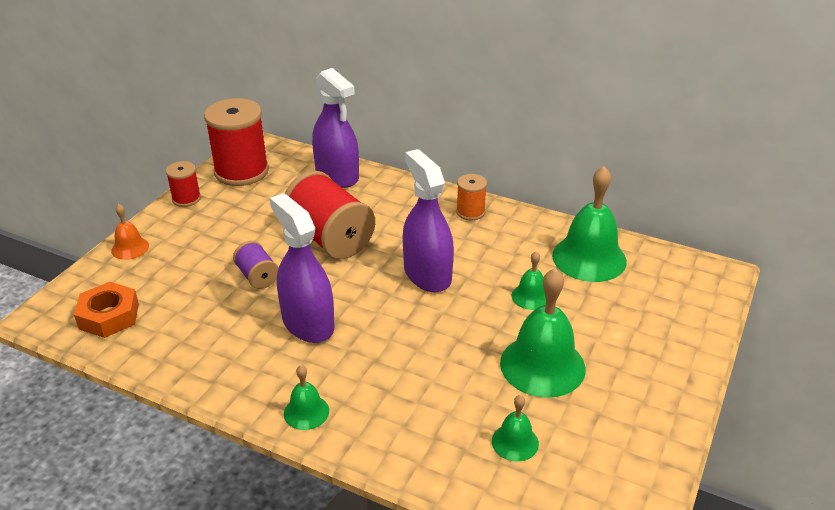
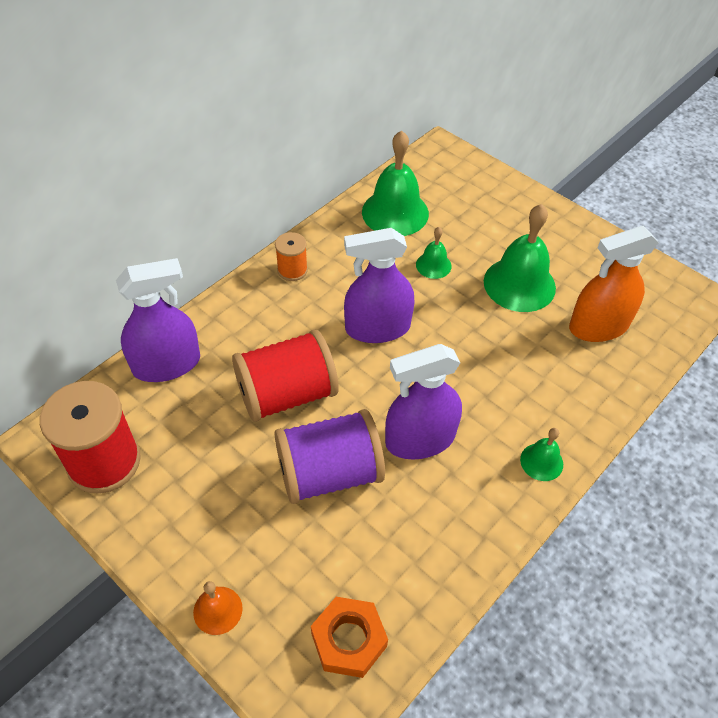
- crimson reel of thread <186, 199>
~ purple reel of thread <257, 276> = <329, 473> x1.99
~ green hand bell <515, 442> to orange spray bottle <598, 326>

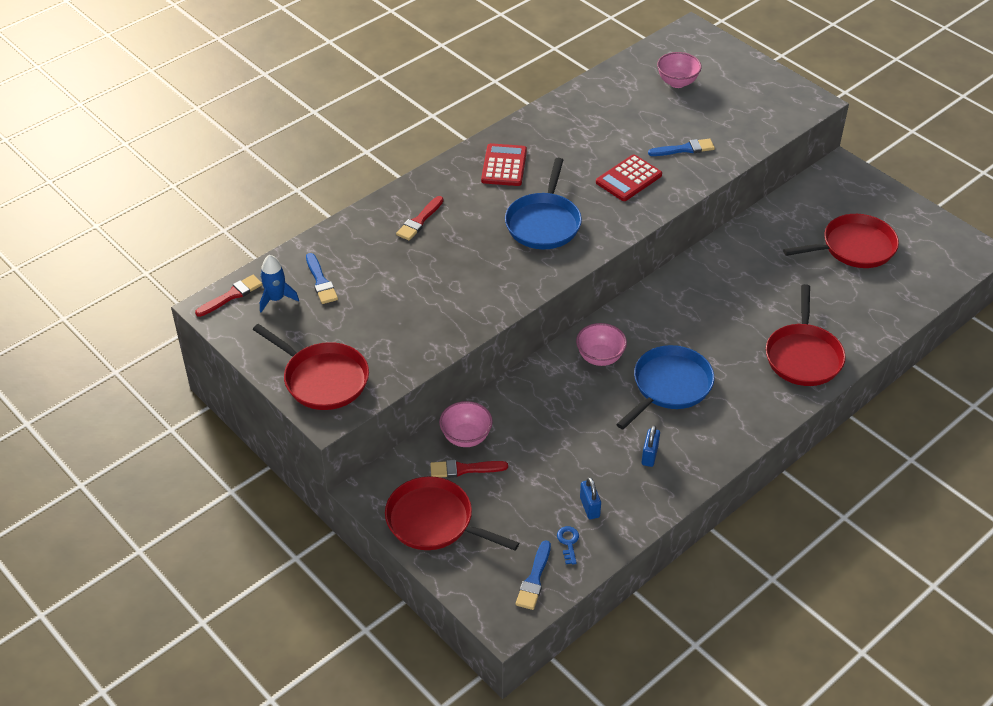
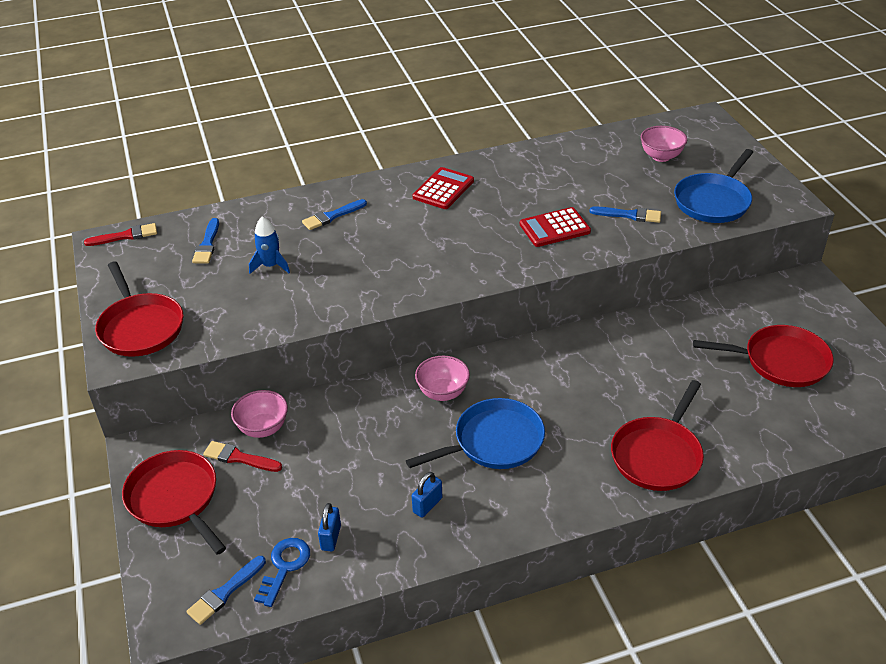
~ royal blue rocket <276, 298> to <271, 266>
~ crimson brush <419, 221> to royal blue brush <332, 216>
~ royal blue skillet <544, 223> to <713, 201>
~ royal blue latchkey <568, 542> = <284, 567> x1.58

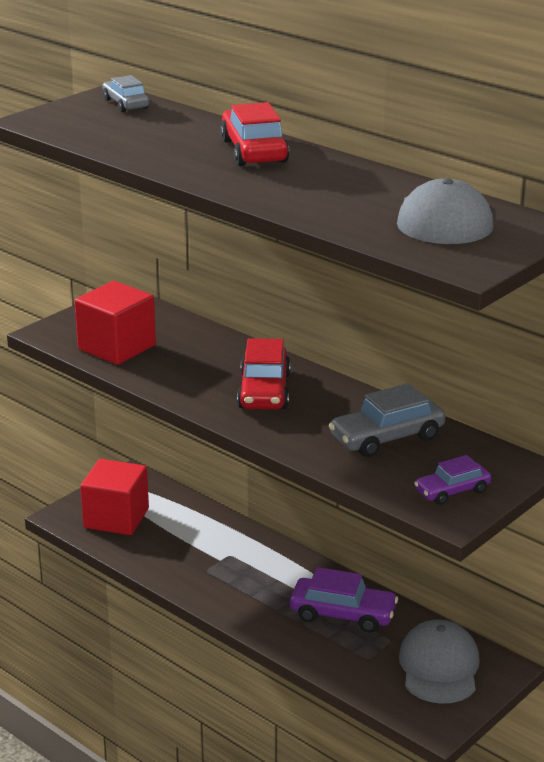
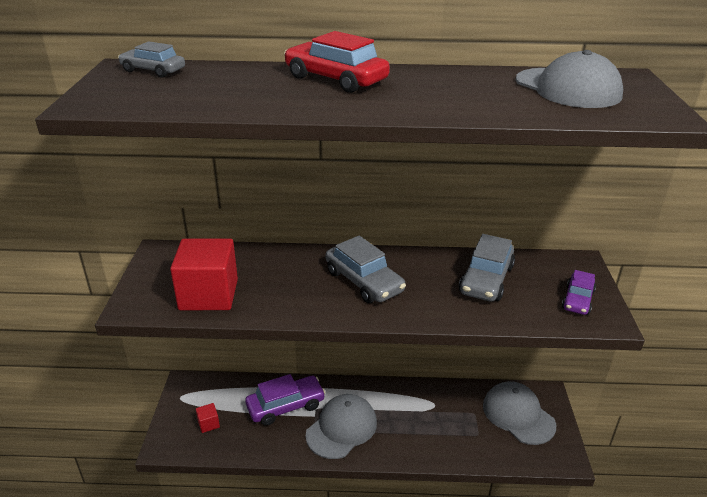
~ crimson solid cube <116, 518> = <208, 424> x0.42
~ crimson car <264, 391> to grey car <364, 281>
~ purple car <342, 614> to <286, 406>
+ grey cap <341, 428>

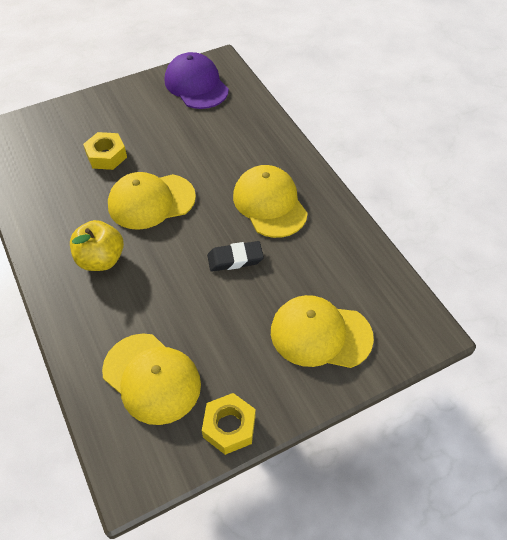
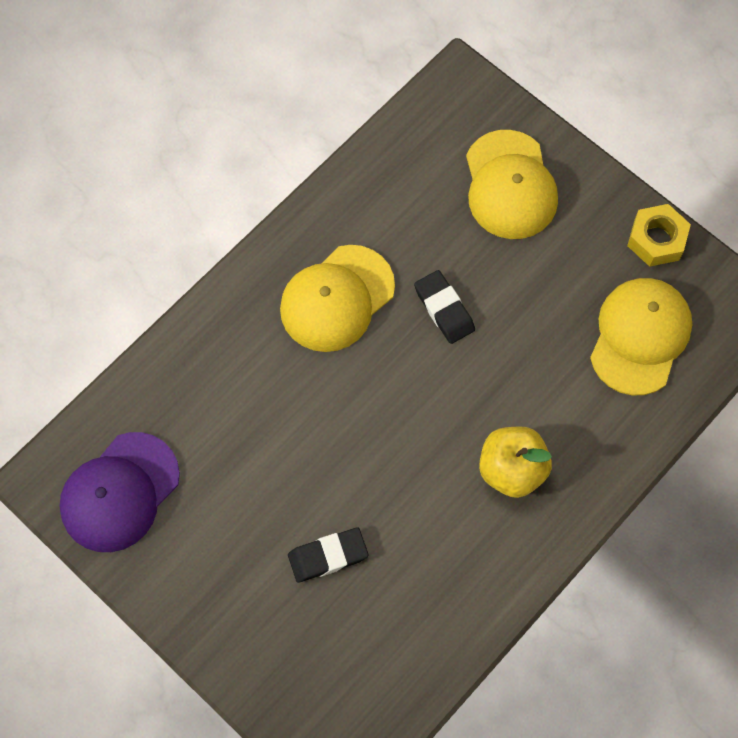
~ yellow hexagon nut <106, 156> to jet-black eraser <328, 556>
- yellow cap <151, 201>

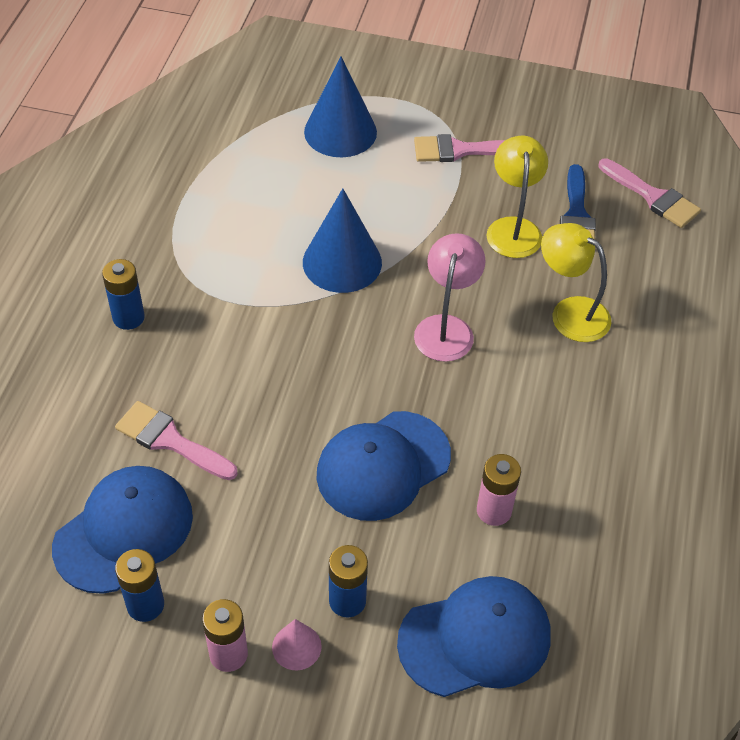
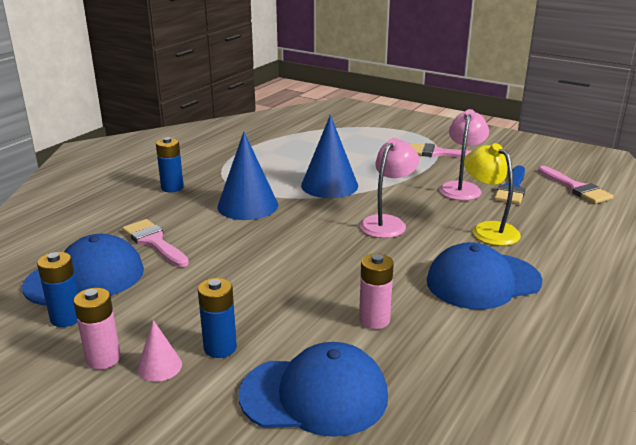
~ royal blue cone <340, 132> to <247, 205>
~ royal blue cap <383, 466> to <483, 281>
~ yellow desk lamp <513, 228> to rosy desk lamp <461, 187>

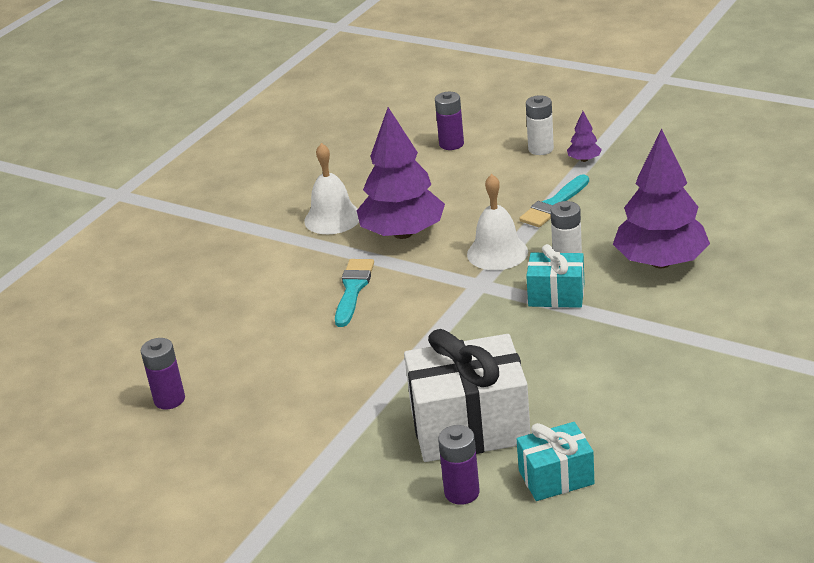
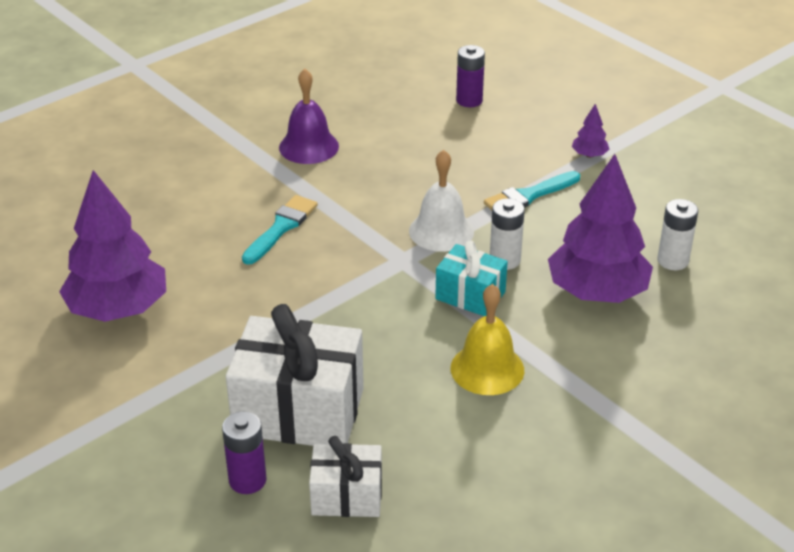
- purple battery <169, 399>
~ snow-white hand bell <332, 218> to purple hand bell <309, 146>
~ purple fir tree <403, 233> to <118, 309>
~ aqua wrapped gift <556, 477> to snow-white wrapped gift <347, 496>
~ snow-white battery <541, 149> to <672, 261>
+ yellow hand bell <487, 369>

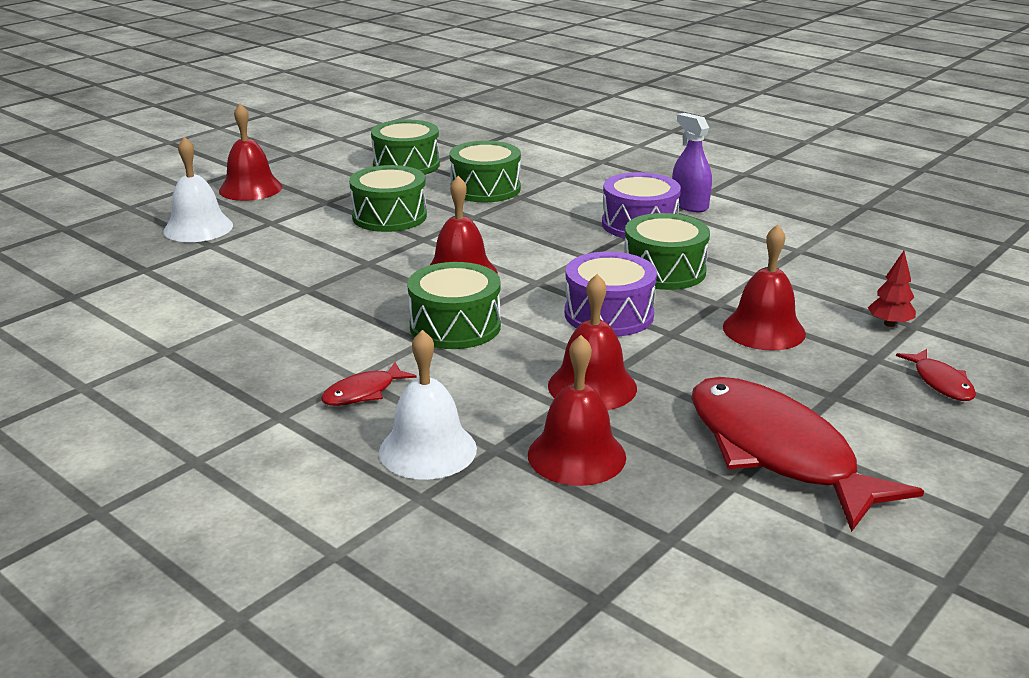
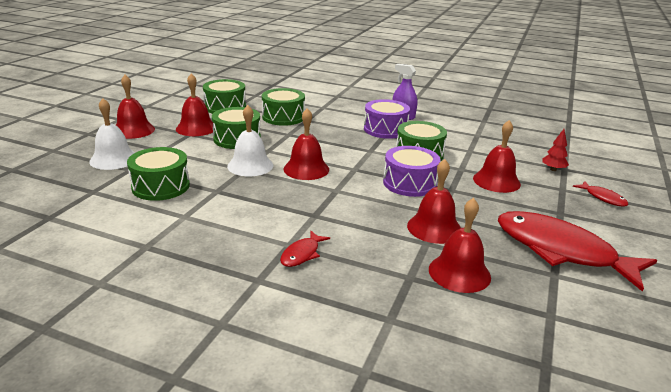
~ snow-white hand bell <428, 450> to <250, 165>
~ green drum <455, 326> to <161, 186>
+ crimson hand bell <196, 128>

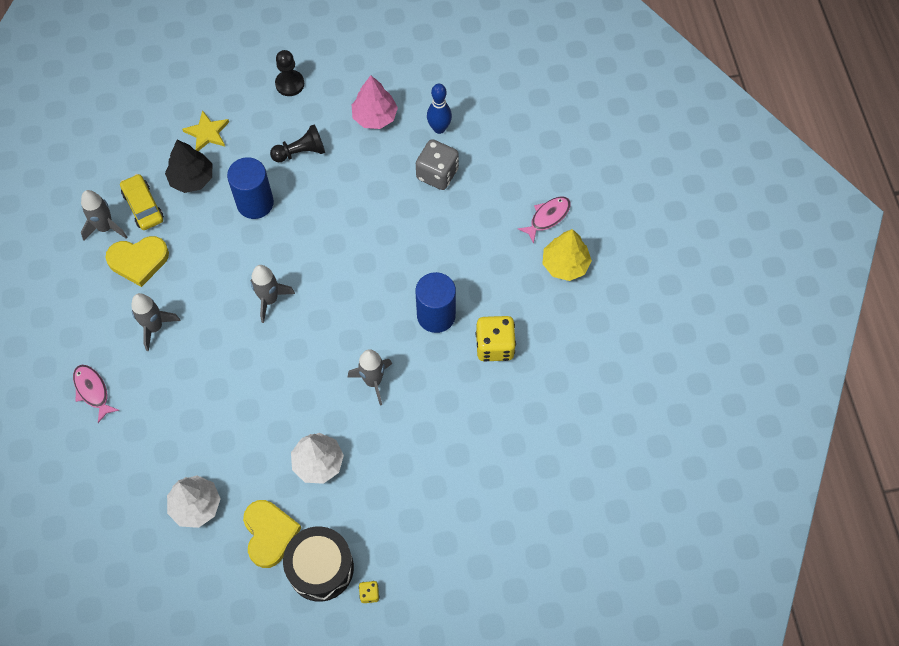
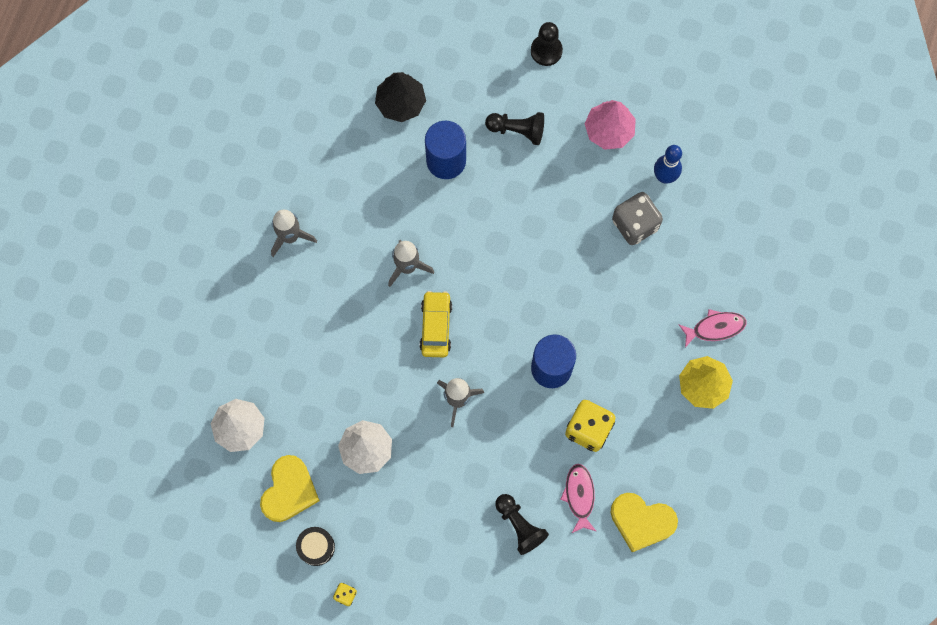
~ rosy fish <92, 391> to <579, 496>
- grey rocket <105, 227>
~ yellow love heart <138, 261> to <641, 521>
~ yellow car <143, 206> to <436, 326>
- yellow star shape <207, 133>
~ jet-black drum <320, 568> = <316, 547> x0.56
+ jet-black pawn <519, 525>

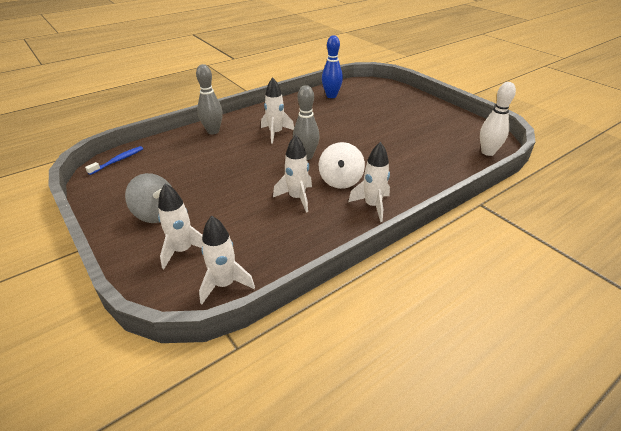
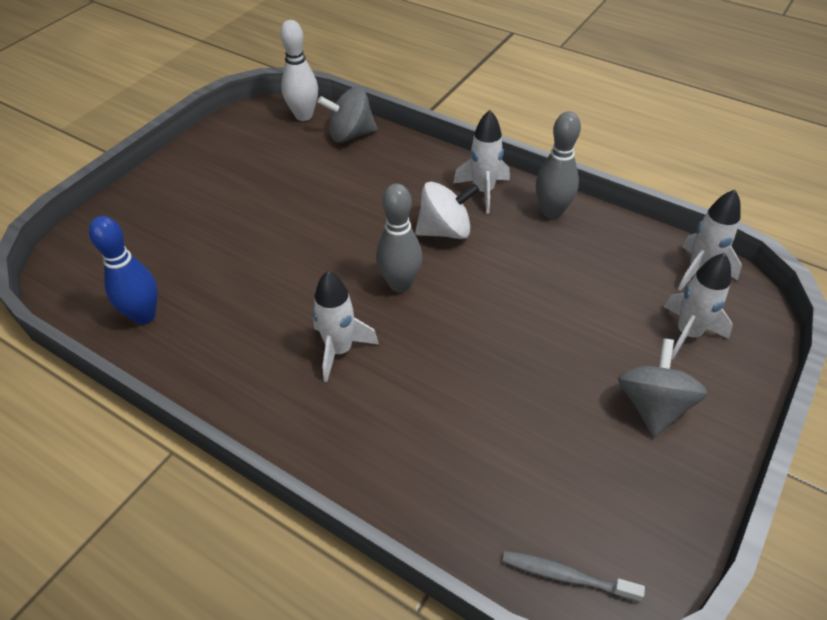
~ royal blue dental brush <118, 160> to grey dental brush <566, 576>
~ grey bowling pin <213, 131> to <552, 212>
- snow-white rocket <297, 198>
+ grey toy top <350, 135>

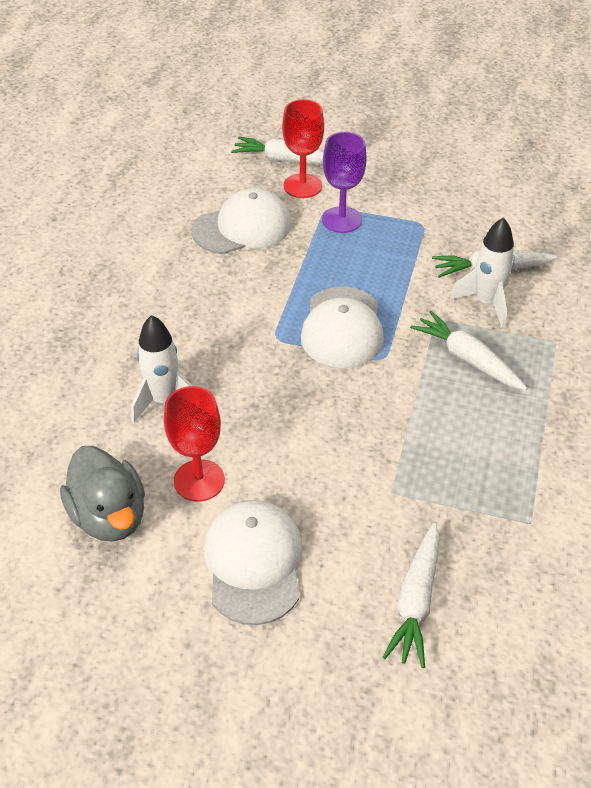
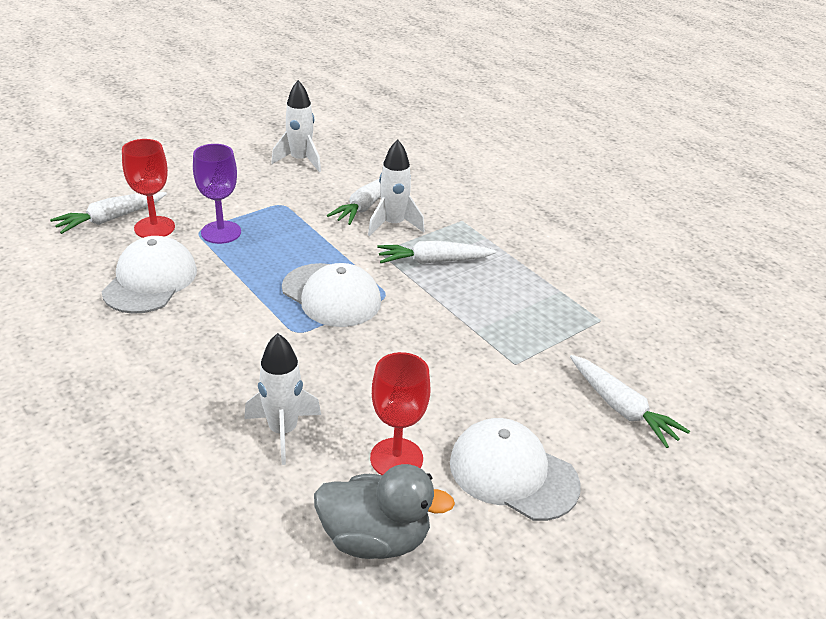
+ snow-white rocket <300, 161>

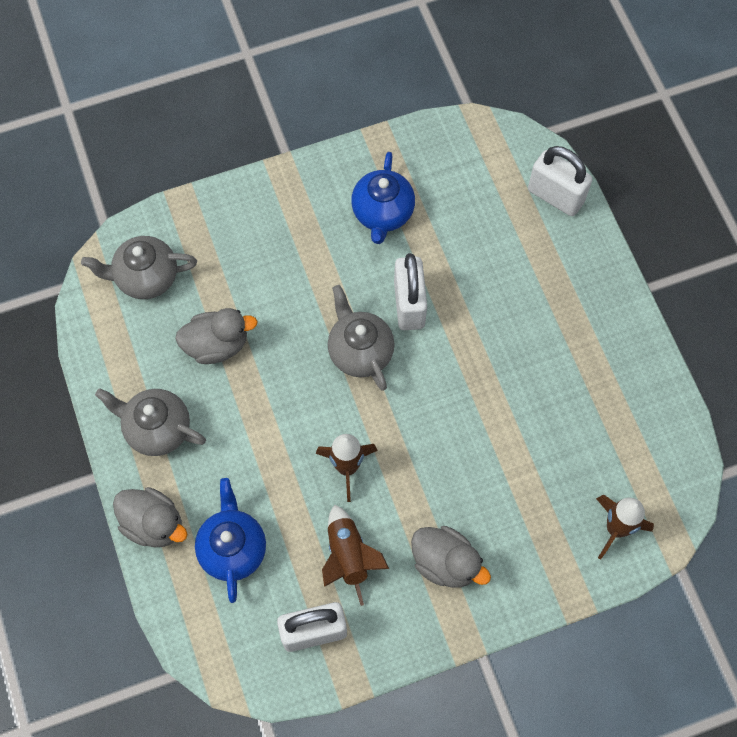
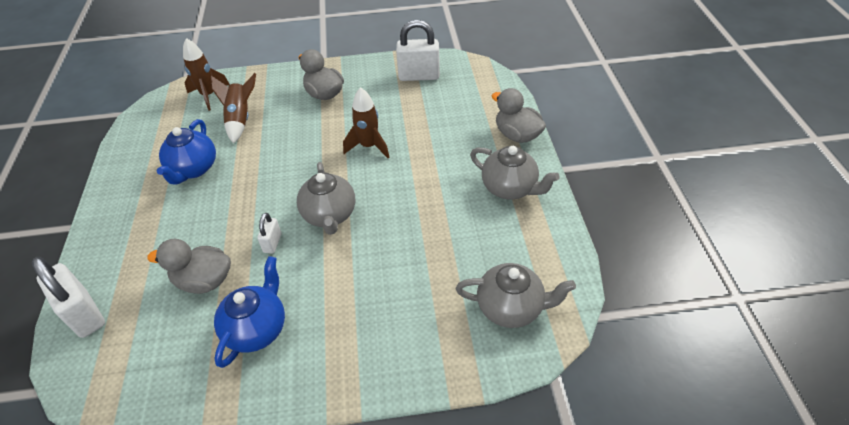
~ grey toy duck <217, 345> to <204, 281>
~ royal blue teapot <233, 548> to <193, 169>
~ dark brown rocket <348, 557> to <240, 119>
~ snow-white padlock <409, 304> = <272, 243> x0.52

